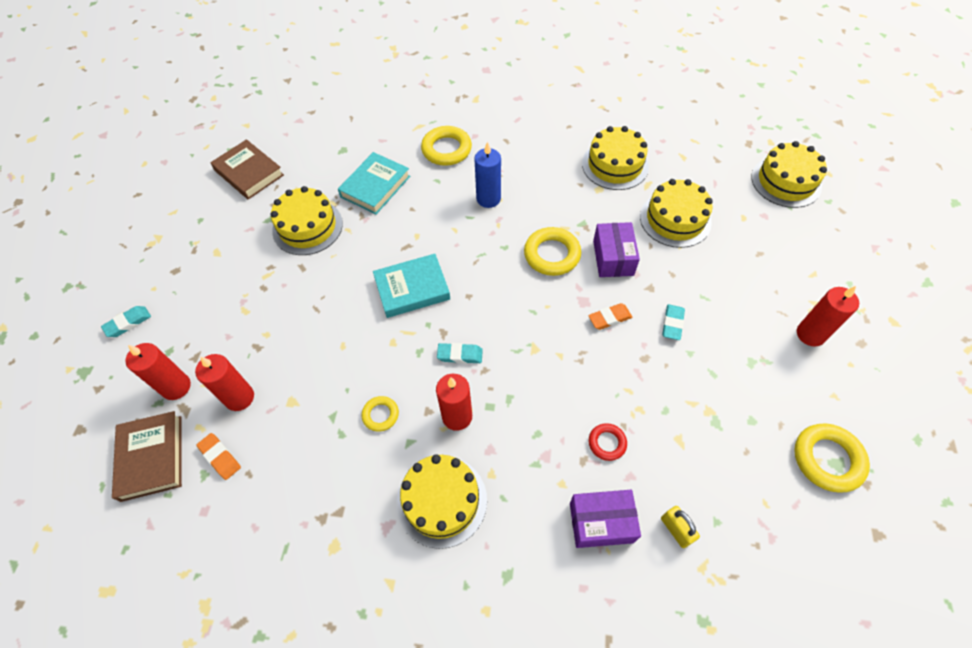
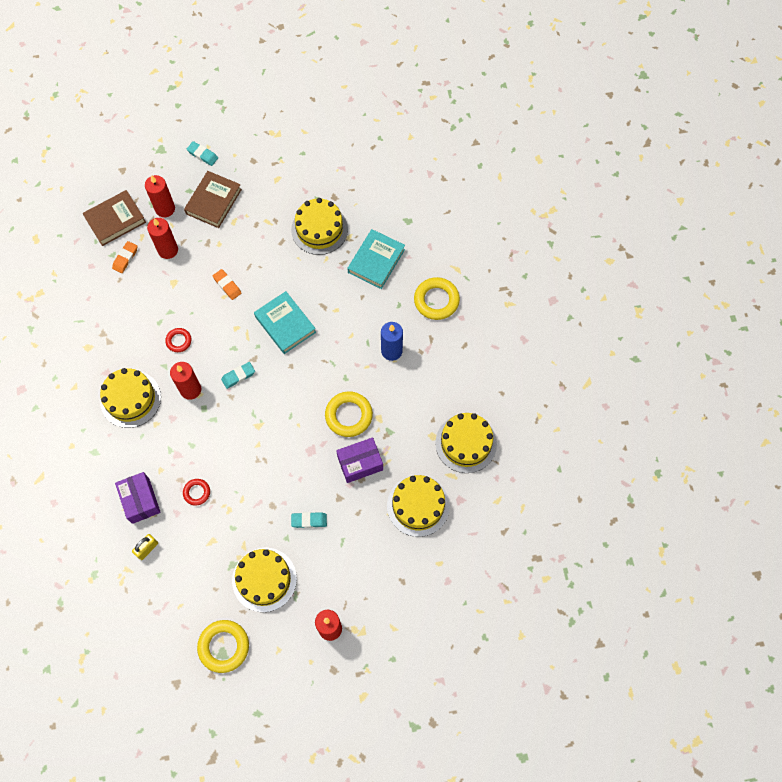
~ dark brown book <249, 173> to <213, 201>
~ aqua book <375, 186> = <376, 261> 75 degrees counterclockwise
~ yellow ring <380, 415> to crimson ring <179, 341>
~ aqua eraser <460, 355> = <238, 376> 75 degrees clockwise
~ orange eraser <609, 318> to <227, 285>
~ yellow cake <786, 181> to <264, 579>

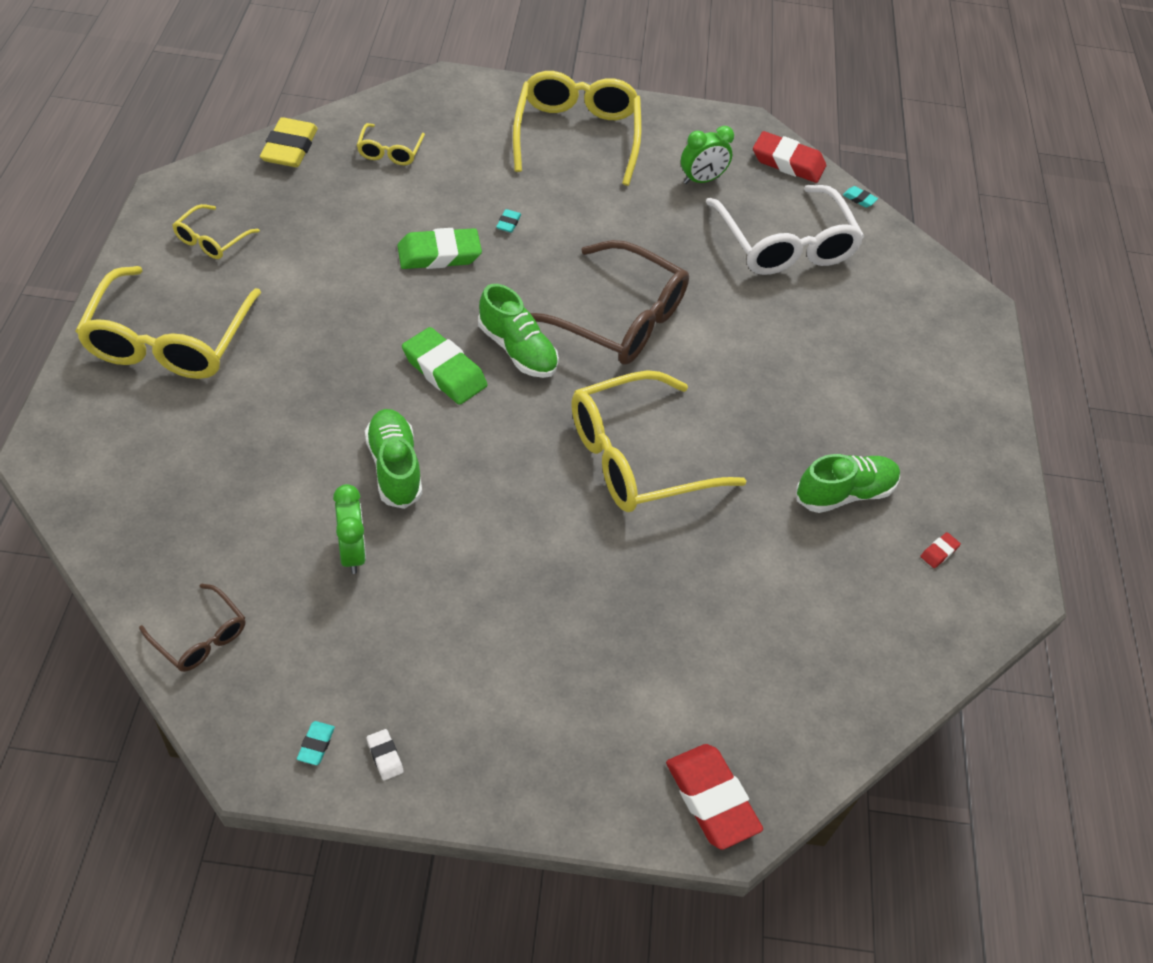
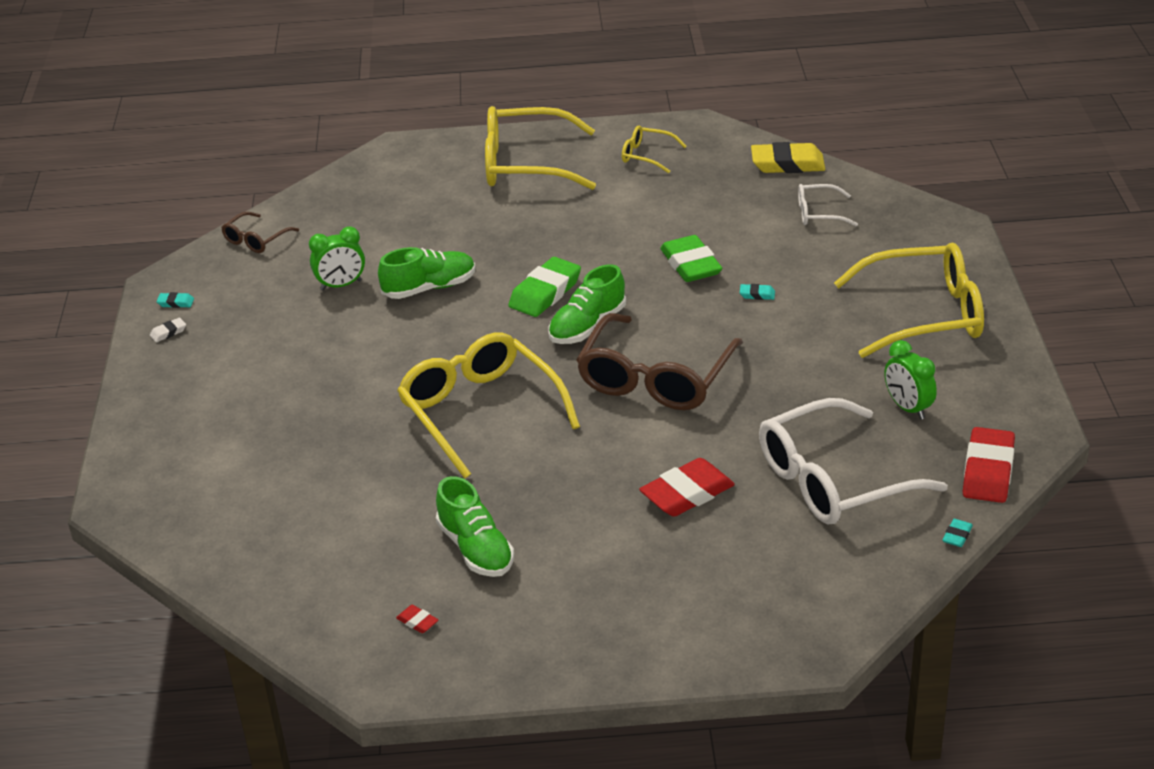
~ yellow eyeglasses <390, 151> to snow-white eyeglasses <819, 213>
~ crimson eraser <711, 799> to <687, 493>

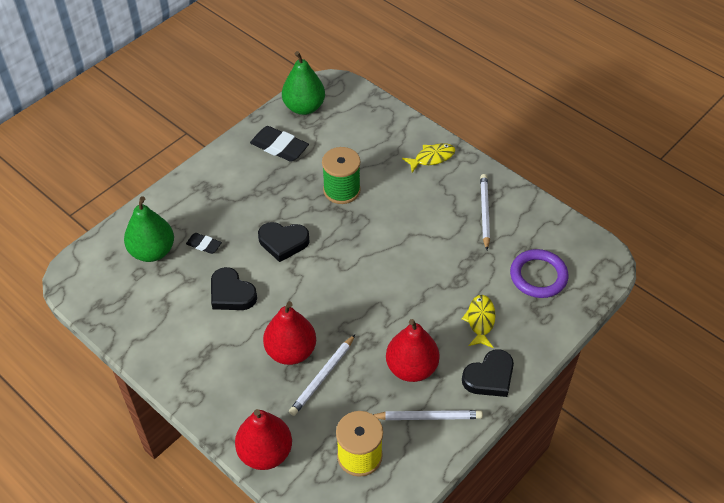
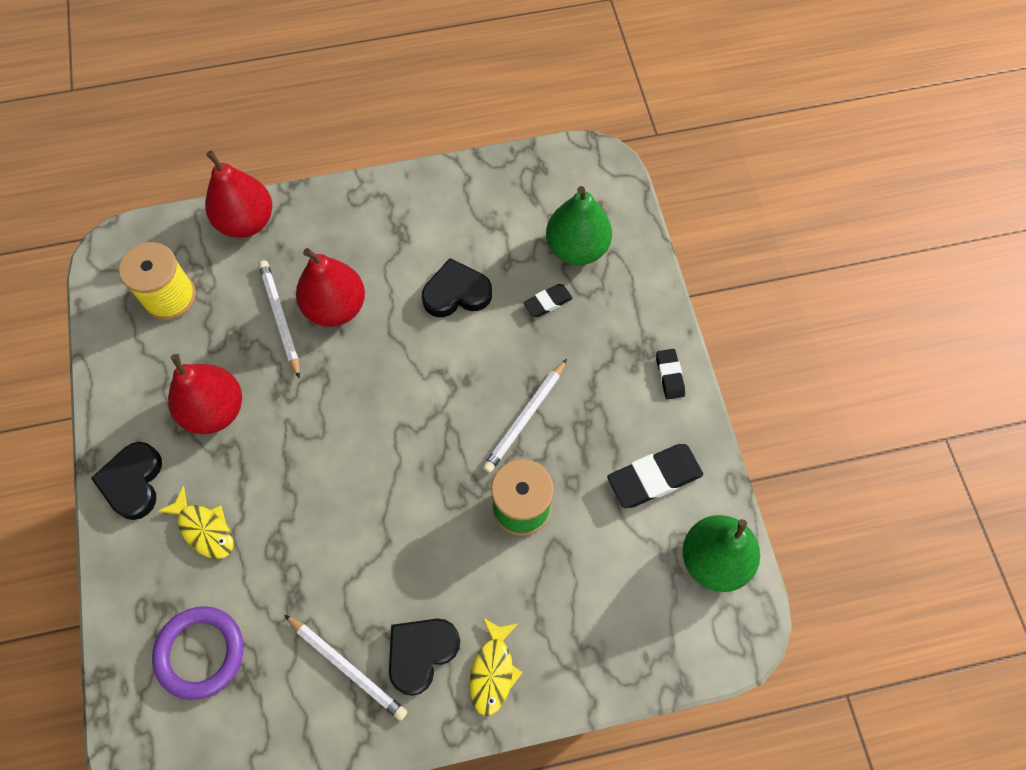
~ jet-black love heart <283, 242> to <421, 653>
~ snow-white lead pencil <428, 417> to <525, 418>
+ jet-black eraser <669, 375>

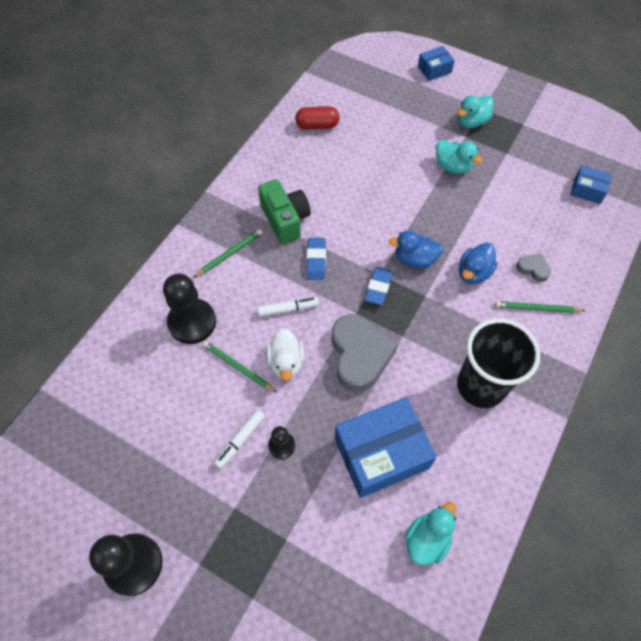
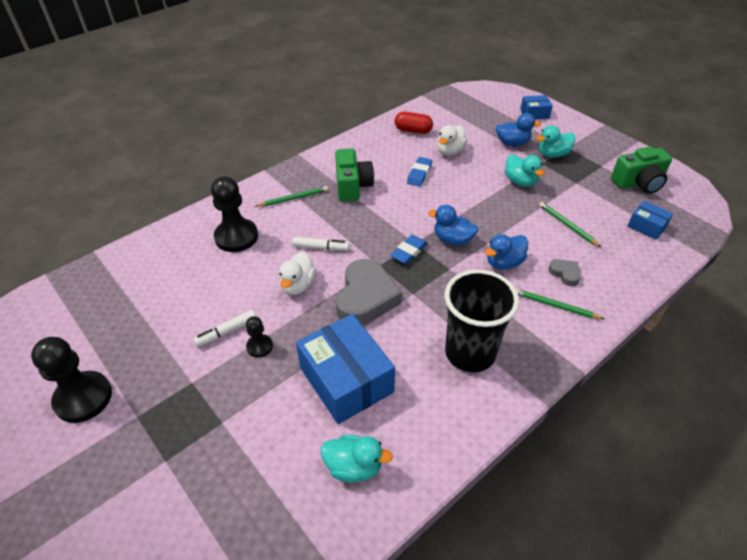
~ green lead pencil <238, 367> to <567, 225>
~ royal blue eraser <316, 260> to <419, 174>
~ royal blue parcel <381, 453> = <346, 380> 60 degrees clockwise
~ aqua toy duck <427, 539> = <354, 467> 45 degrees clockwise
+ snow-white toy duck <450, 151>
+ royal blue toy duck <512, 143>
+ green photo camera <639, 183>

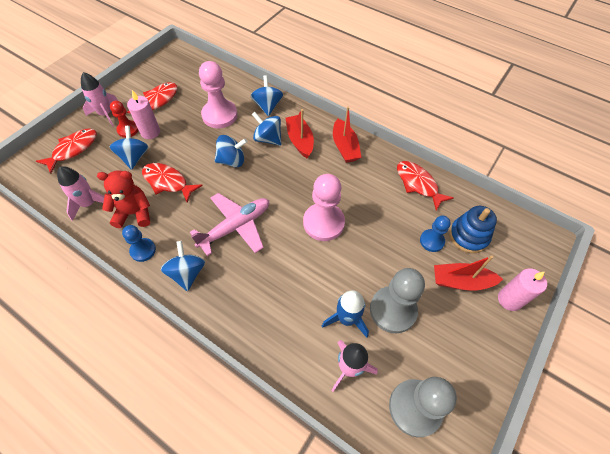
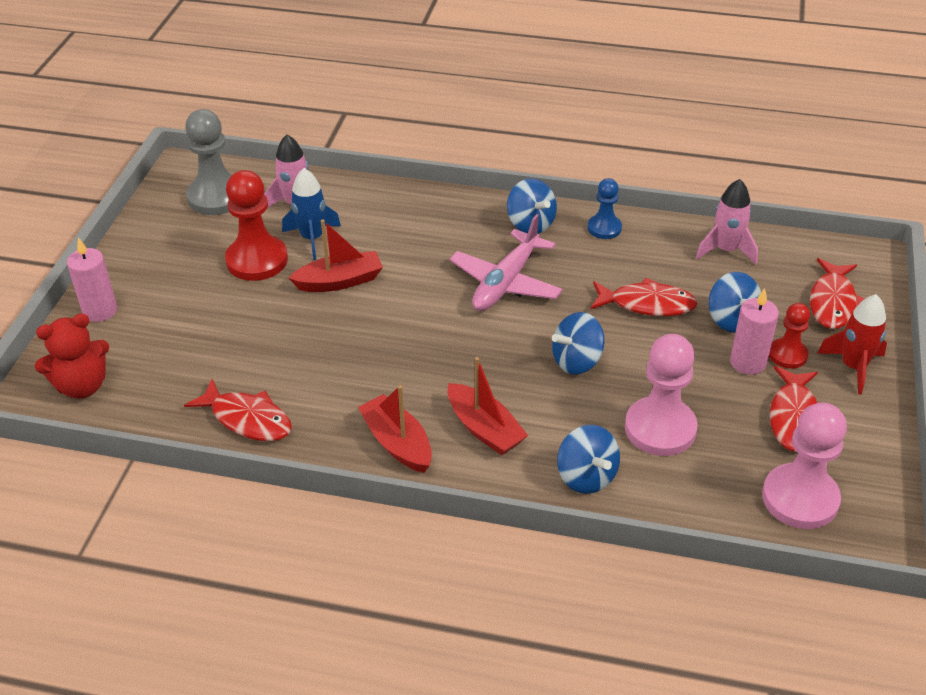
~ rosy rocket <106, 114> to crimson rocket <853, 367>
~ crimson stuffed bear <134, 213> to <82, 386>
- royal blue toy top <268, 139>
~ rosy pawn <323, 223> to <800, 498>
~ grey pawn <393, 310> to crimson pawn <257, 260>
- royal blue pawn <431, 241>
~ crimson boat <461, 281> to <340, 281>
- royal blue stacking toy <468, 236>

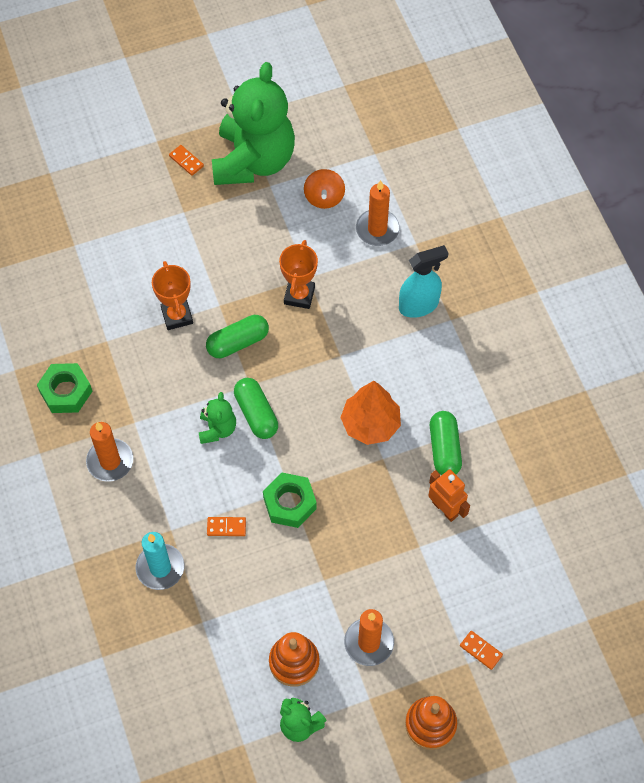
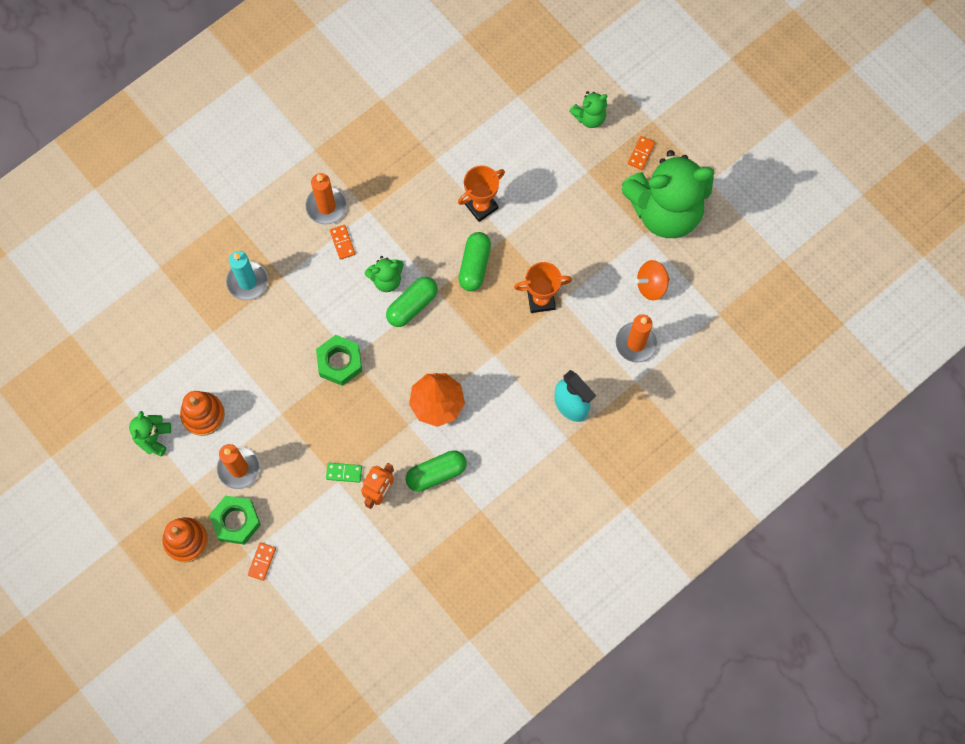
~ green hexagon nut <66, 392> to <236, 521>
~ green pill <238, 342> = <474, 265> 60 degrees clockwise
~ orange domino tile <226, 527> to <342, 242>
+ green domino tile <344, 473>
+ green stuffed bear <589, 117>

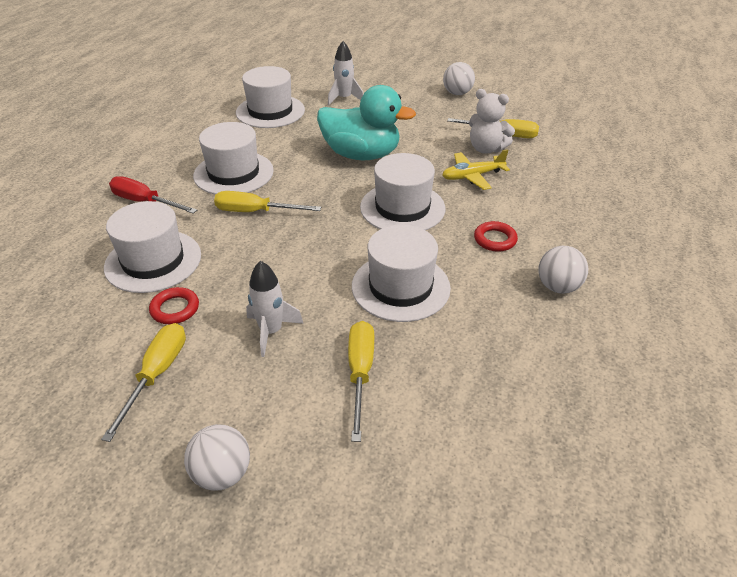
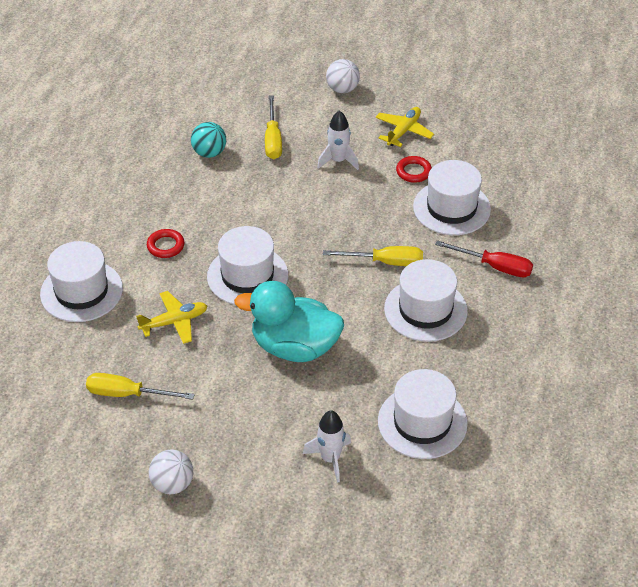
~ yellow flat screwdriver <157, 374> to yellow aeroplane <403, 131>
~ snow-white top hat <400, 287> to <81, 291>
- snow-white stuffed bear <486, 149>
- snow-white ball <558, 287>
+ aqua ball <209, 153>

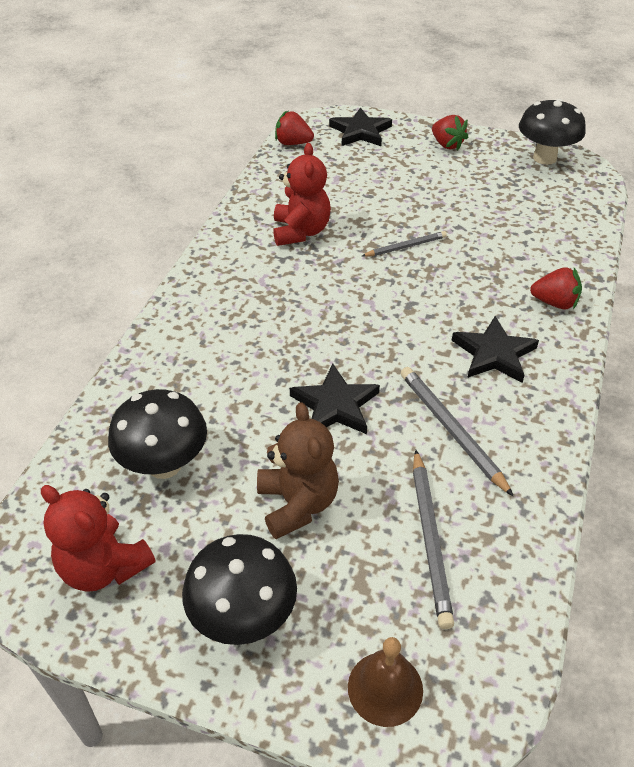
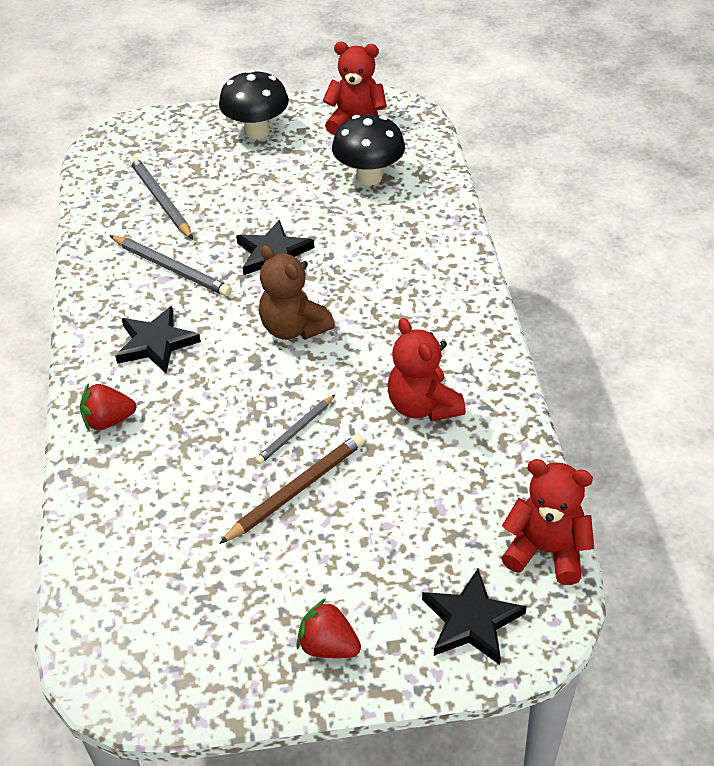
~ dark brown stuffed bear <297, 504> to <294, 328>
~ crimson berry <293, 143> to crimson stuffed bear <546, 551>
- dark brown hand bell <385, 688>
- jet-black toadstool <544, 158>
+ dark brown lead pencil <296, 490>

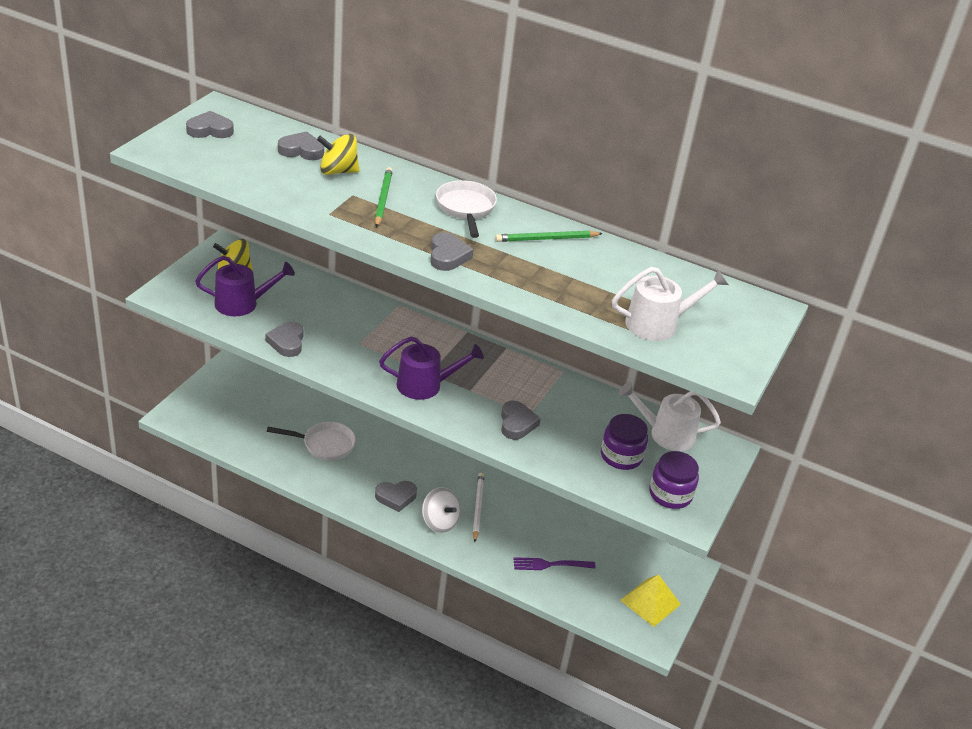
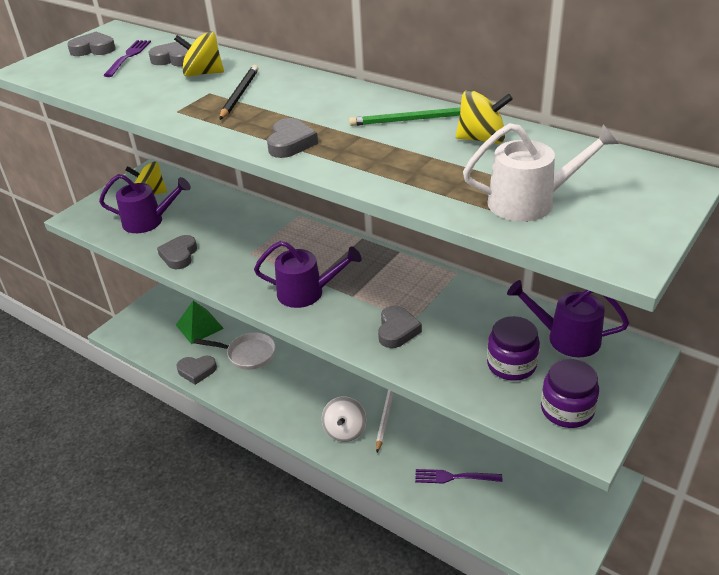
~ green lead pencil <383, 199> to jet-black lead pencil <239, 94>
~ grey love heart <396, 497> to <197, 371>
~ snow-white toy top <439, 522> = <345, 431> 45 degrees clockwise
- snow-white skillet <466, 209>
~ snow-white watering can <666, 434> to purple watering can <567, 338>
- yellow pyramid shape <650, 602>
+ purple table fork <128, 57>
+ green pyramid shape <199, 326>
+ yellow toy top <482, 139>

